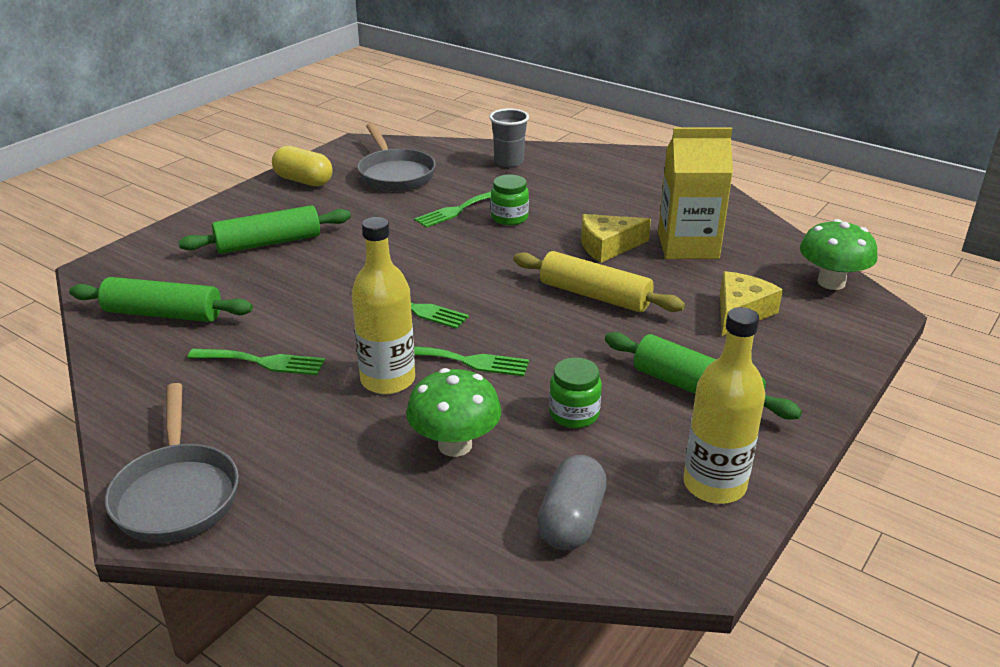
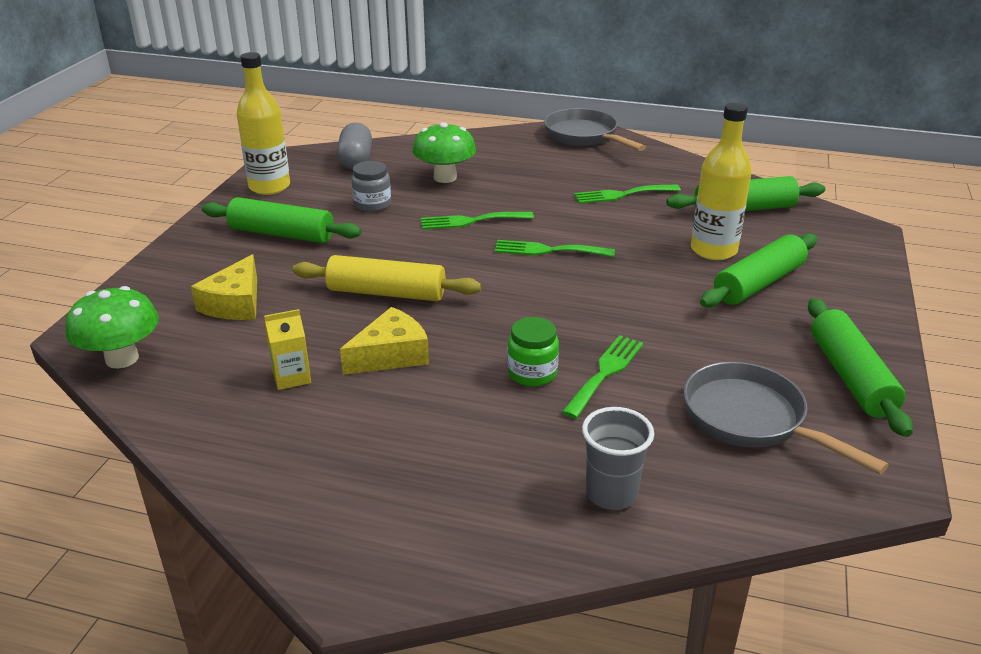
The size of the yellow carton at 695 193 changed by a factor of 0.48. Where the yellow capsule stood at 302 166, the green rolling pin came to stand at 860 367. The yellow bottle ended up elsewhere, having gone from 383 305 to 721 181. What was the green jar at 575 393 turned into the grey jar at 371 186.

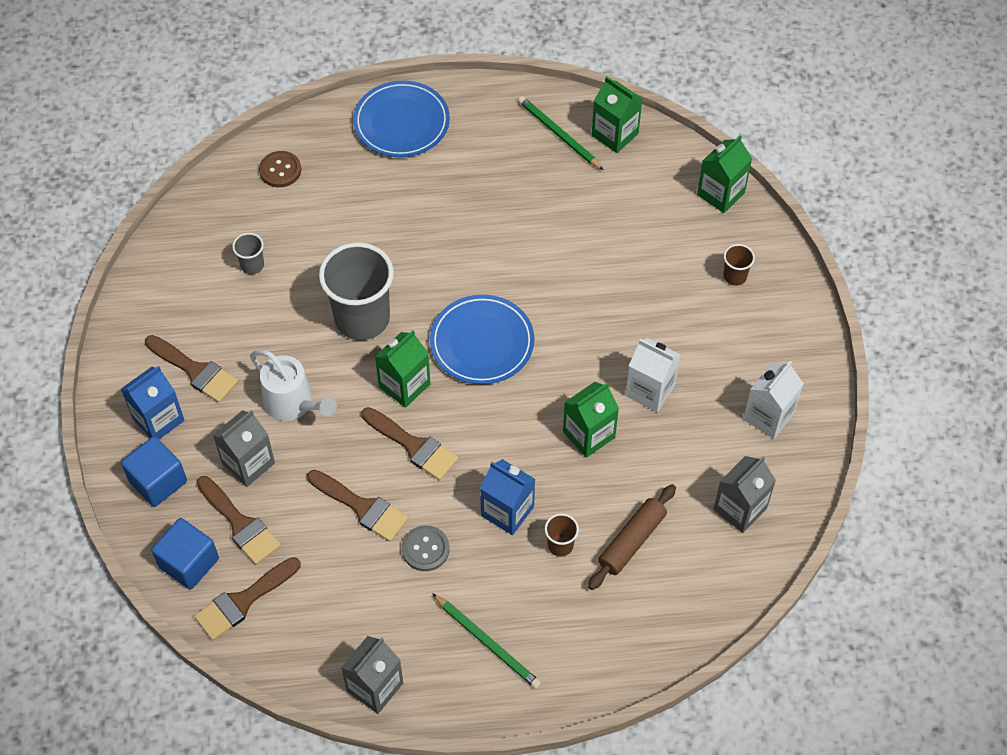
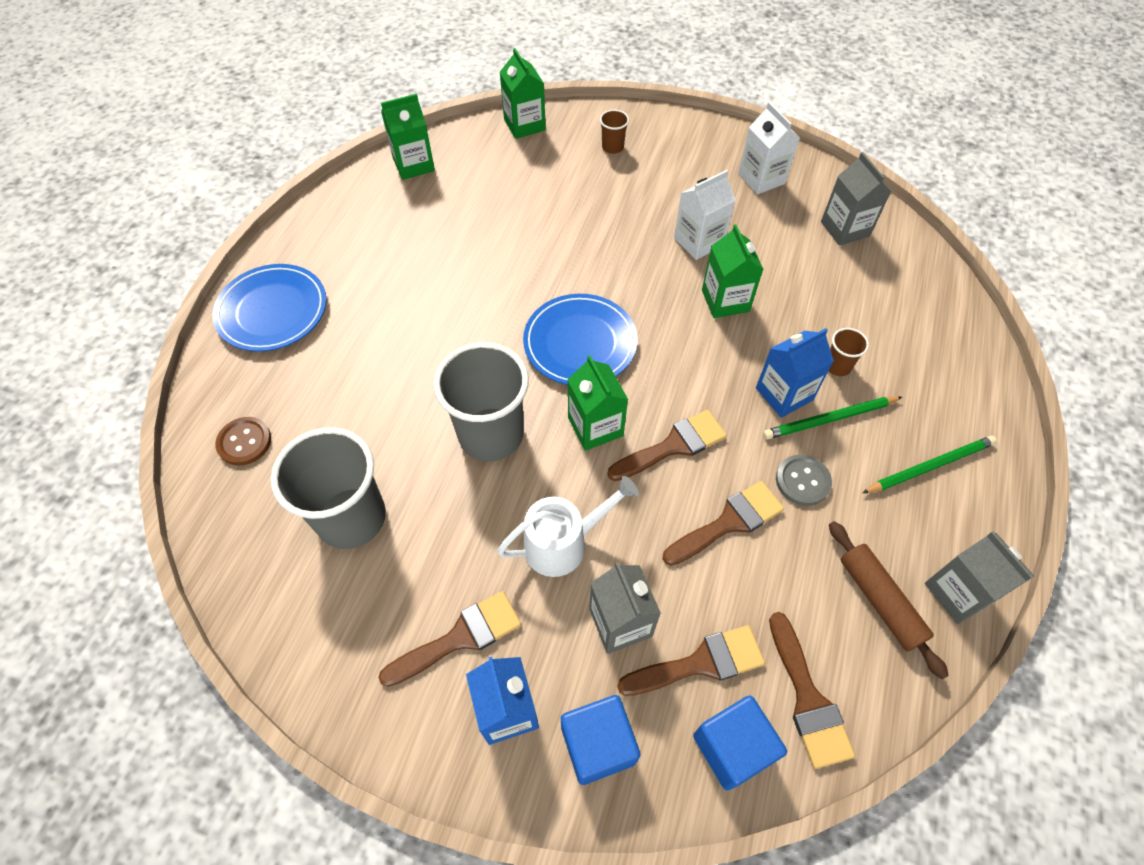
The green pencil ended up elsewhere, having gone from 561 133 to 832 418. The size of the grey cup at 248 253 changed by a factor of 2.30. The brown rolling pin ended up elsewhere, having gone from 632 537 to 889 600.

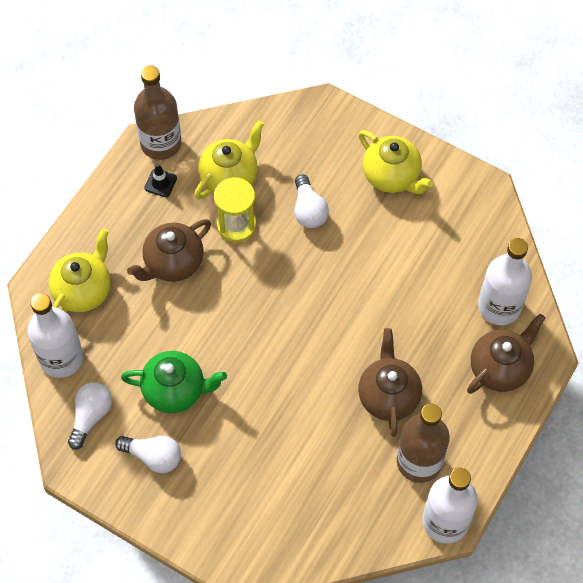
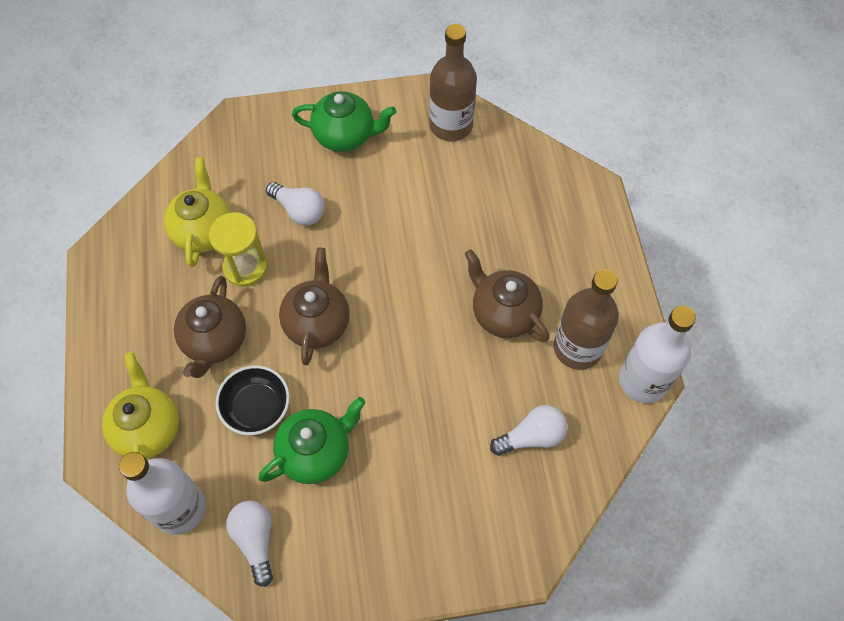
The brown bottle ended up elsewhere, having gone from 158 113 to 453 82. What was the yellow teapot at 396 162 turned into the green teapot at 344 122. The second view lost the black traffic cone at 160 180. The second view lost the white bottle at 505 281. The brown teapot ended up elsewhere, having gone from 506 354 to 314 306. The white light bulb ended up elsewhere, having gone from 148 454 to 528 430. The second view gained the black bowl at 253 400.

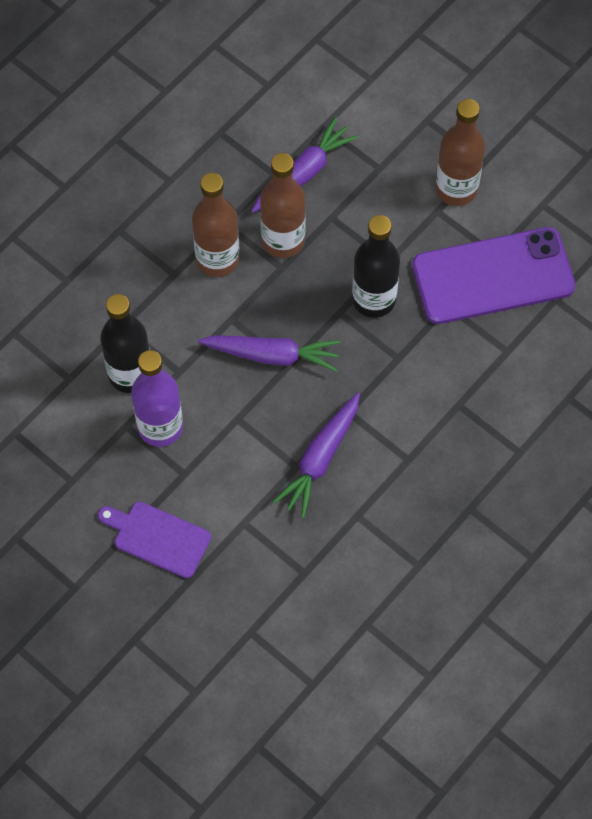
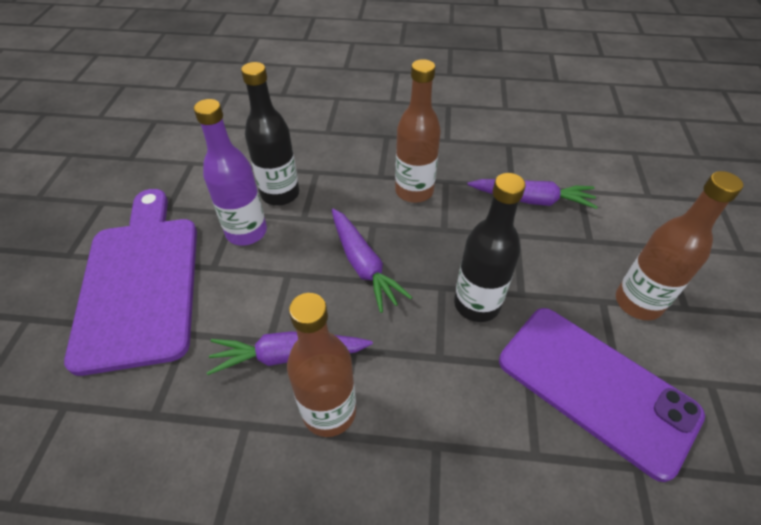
The brown bottle ended up elsewhere, having gone from 283 205 to 321 365. The size of the purple cutting board at 154 540 changed by a factor of 2.02.

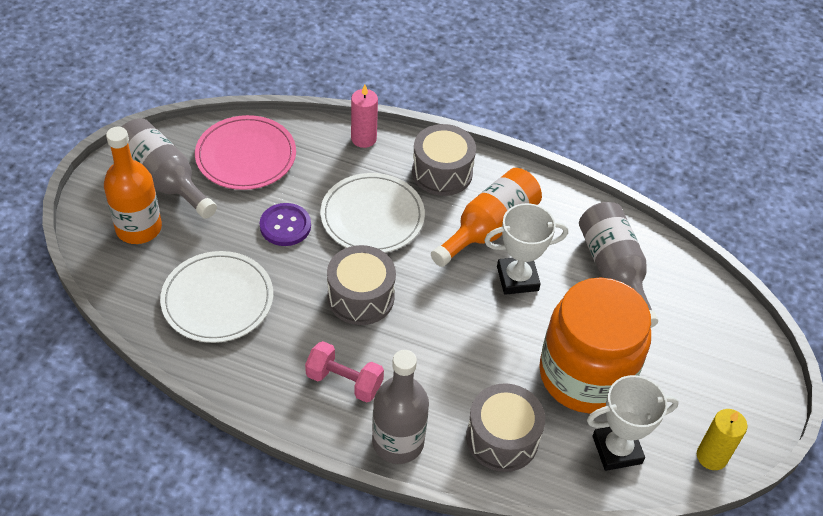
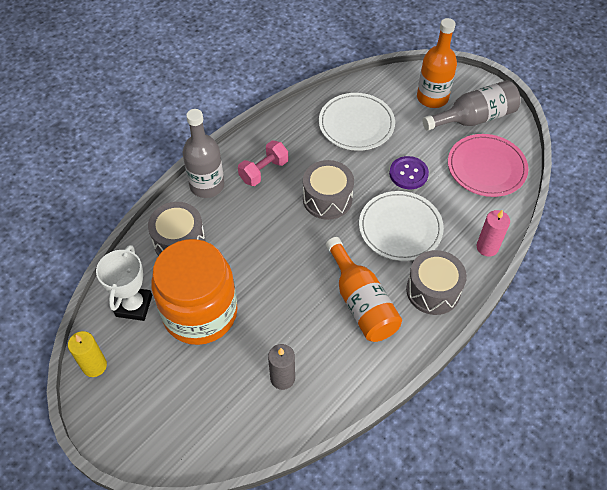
Where the grey bottle stood at 618 265, the grey candle came to stand at 281 367. The second view lost the white trophy at 526 249.

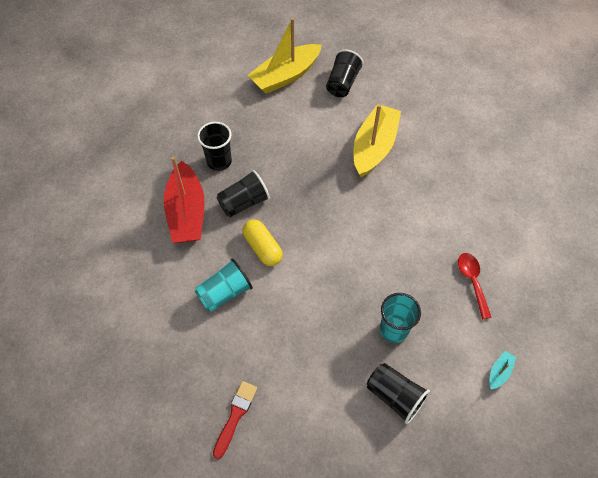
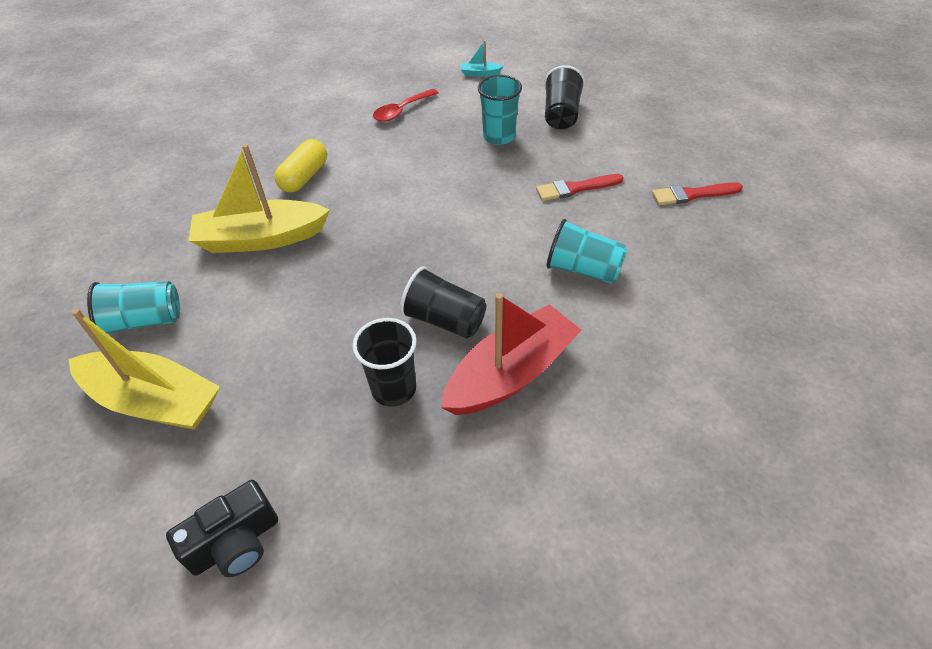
What was the black cup at 345 73 turned into the turquoise cup at 133 307. The yellow capsule ended up elsewhere, having gone from 263 242 to 300 166. The second view gained the red brush at 580 187. The second view gained the black camera at 222 528.

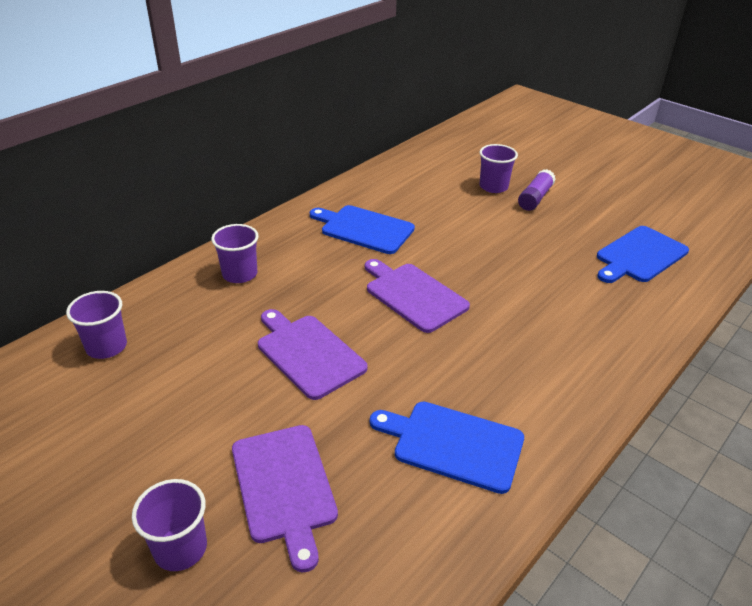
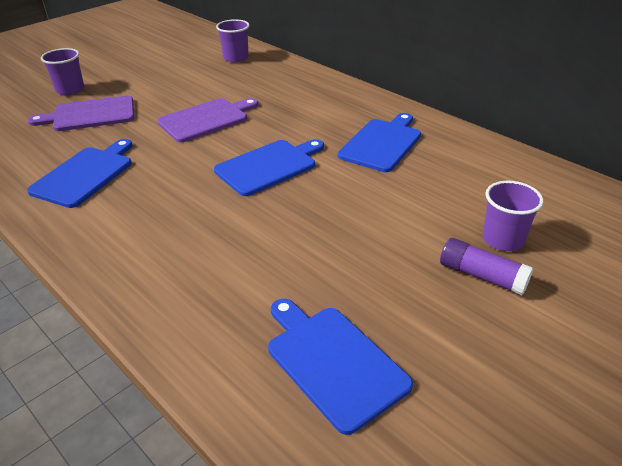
The second view lost the purple cup at 235 253. What was the purple cutting board at 417 296 turned into the blue cutting board at 269 167.

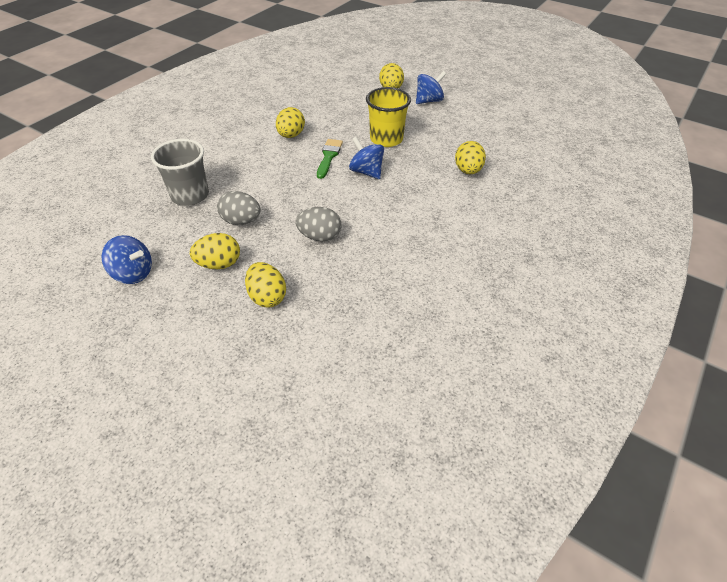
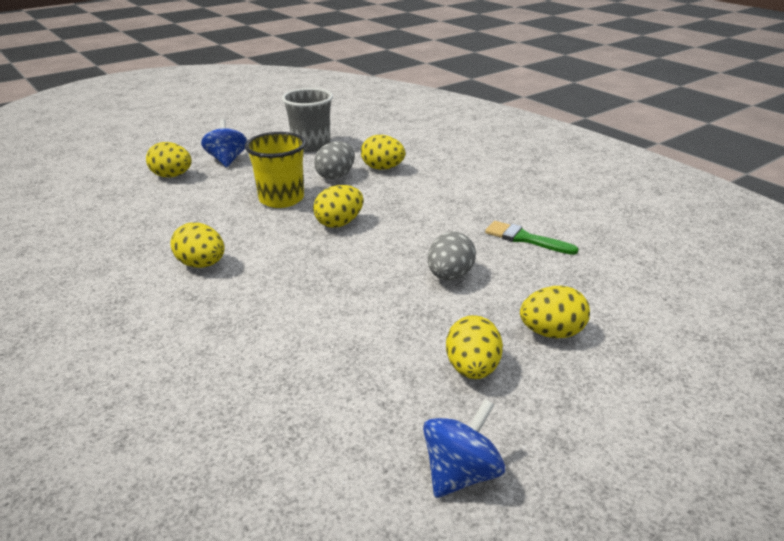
Where the blue spinning top stood at 366 158, the yellow egg came to stand at 338 206. The grey cup ended up elsewhere, having gone from 180 172 to 307 120. The green brush ended up elsewhere, having gone from 330 159 to 532 238. The grey egg ended up elsewhere, having gone from 239 208 to 334 160.

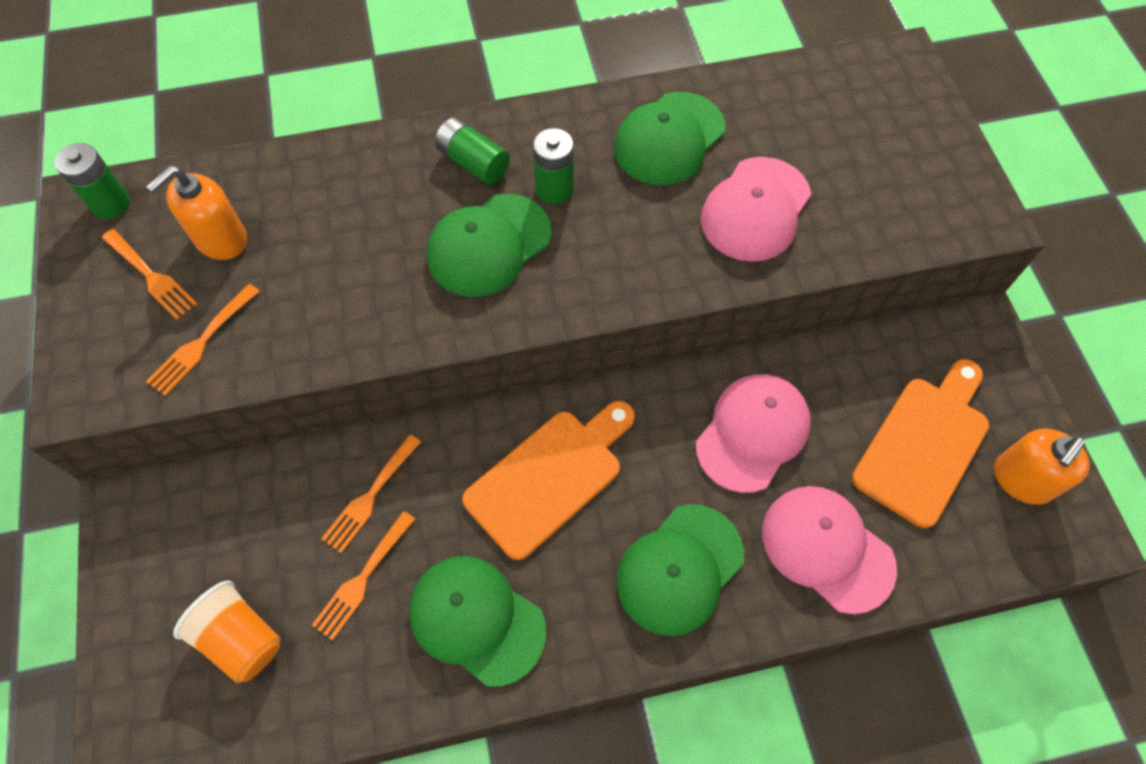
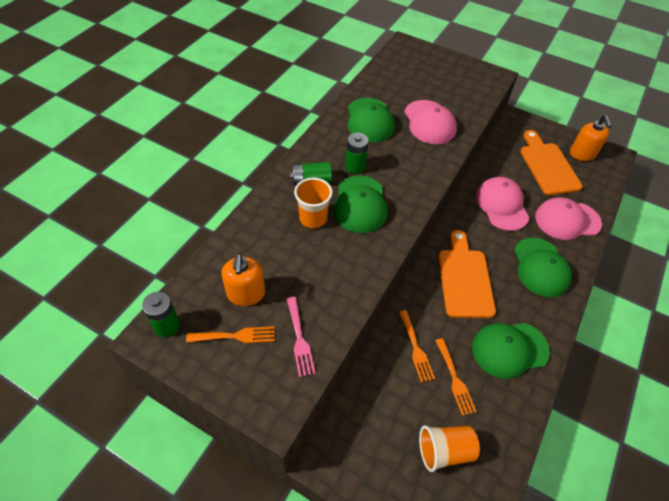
What was the orange fork at 203 340 turned into the pink fork at 301 337. The second view gained the orange cup at 313 203.

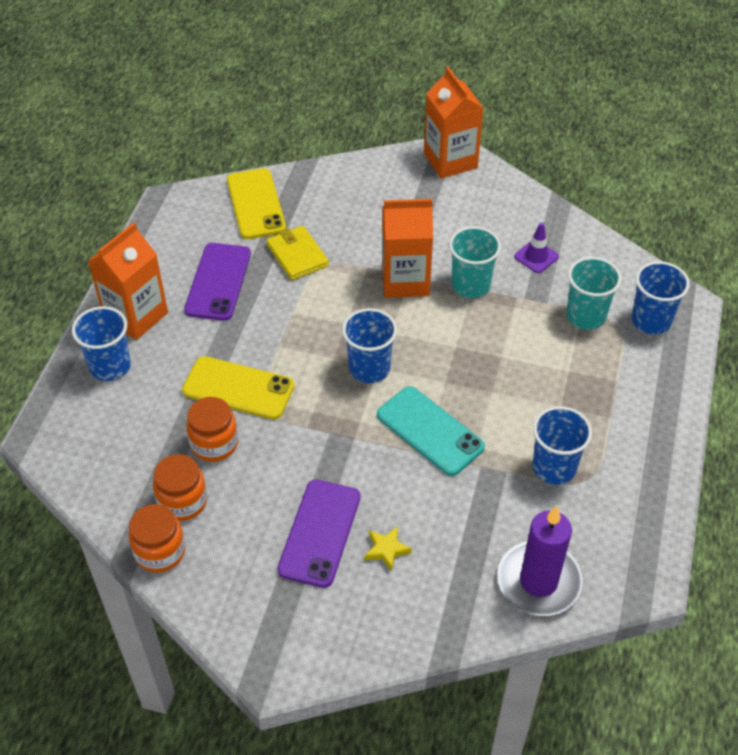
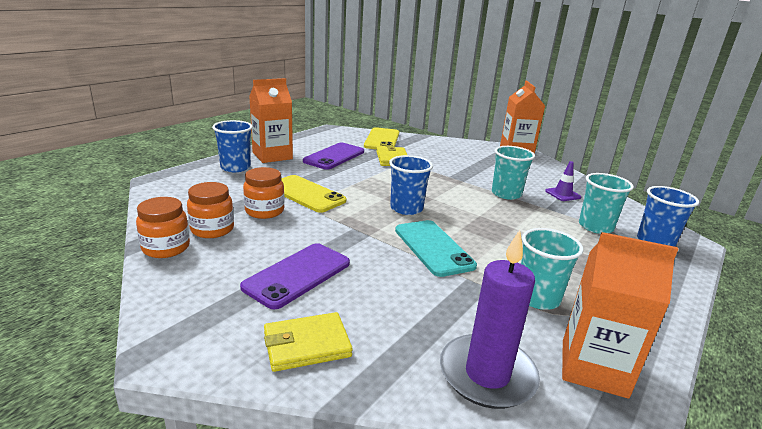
The orange carton ended up elsewhere, having gone from 407 248 to 620 315. What was the blue cup at 562 445 turned into the turquoise cup at 552 269. The second view lost the yellow star at 388 548. The second view gained the yellow wallet at 308 342.

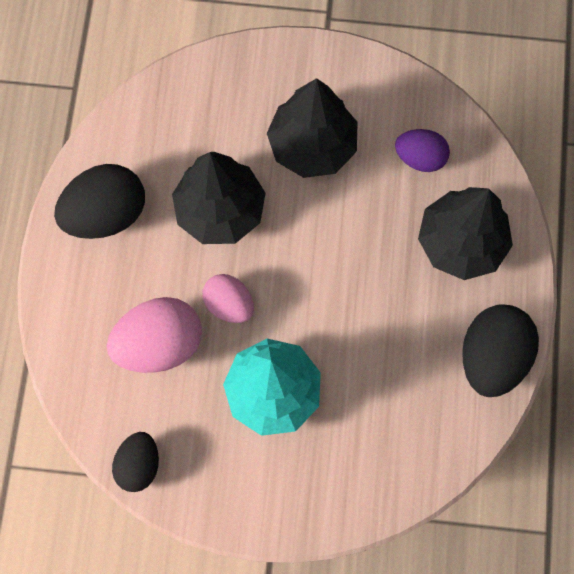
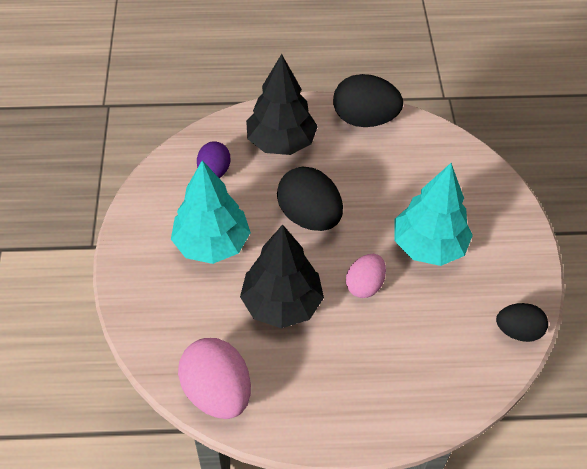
What was the black tree at 312 128 turned into the turquoise tree at 211 212. The black egg ended up elsewhere, having gone from 99 201 to 310 199. The pink egg ended up elsewhere, having gone from 154 335 to 214 378.

